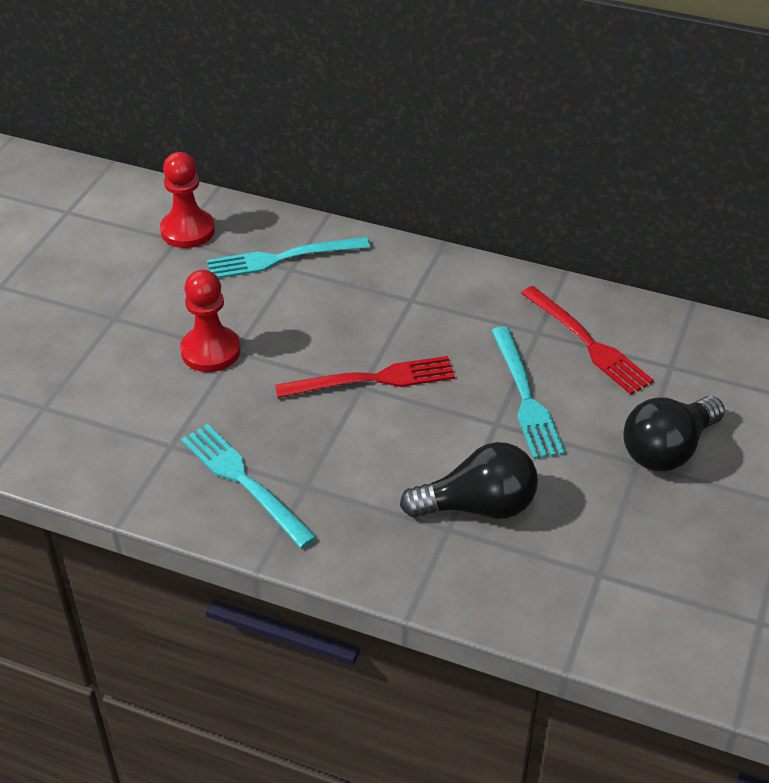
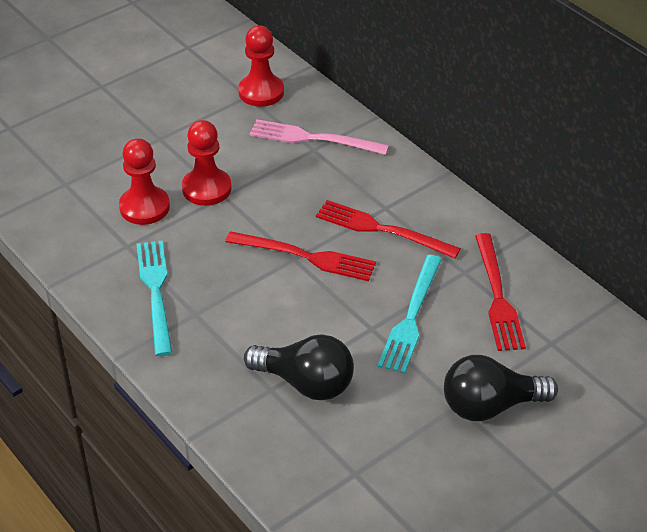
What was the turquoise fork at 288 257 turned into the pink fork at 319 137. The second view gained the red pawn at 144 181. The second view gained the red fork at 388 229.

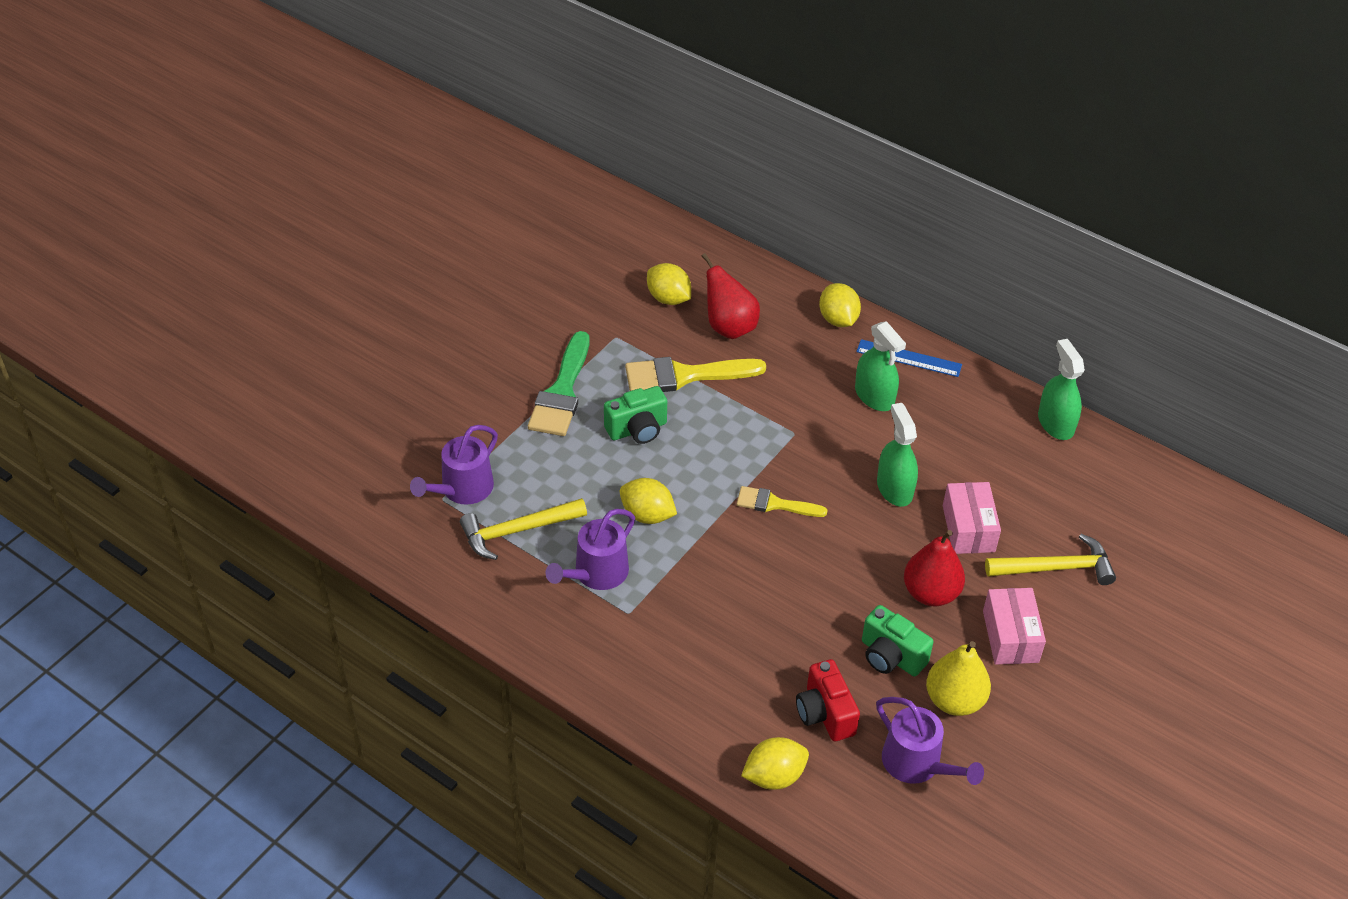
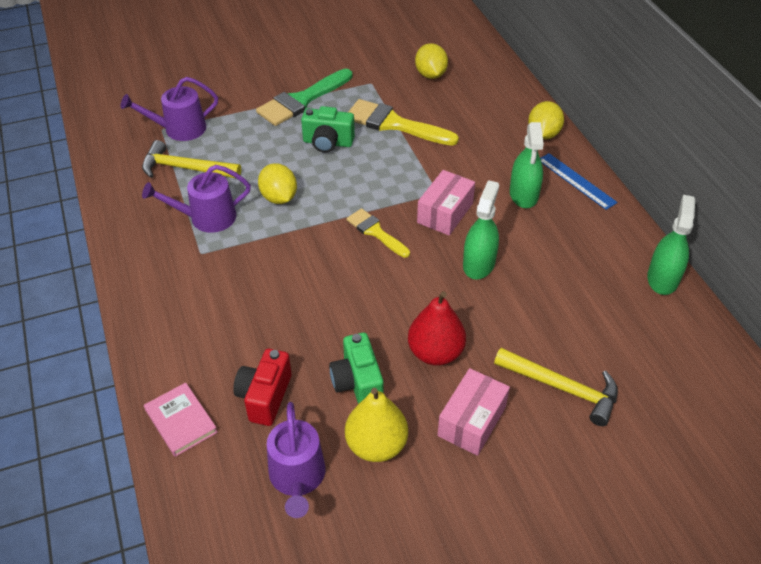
The second view lost the red pear at 730 296. The pink box ended up elsewhere, having gone from 972 518 to 446 202. Where the yellow lemon stood at 775 763, the pink book came to stand at 181 420.

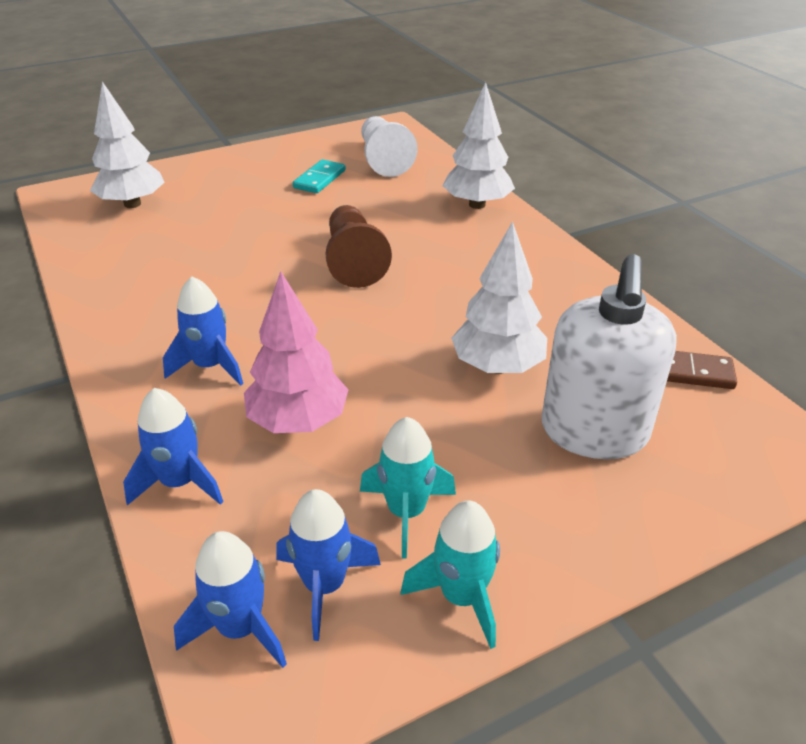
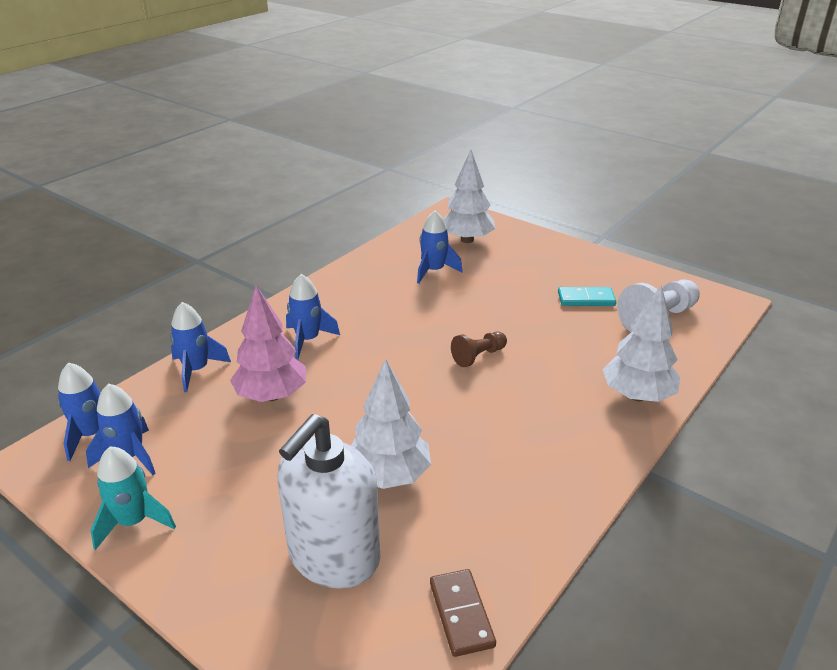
The size of the brown pawn at 358 246 changed by a factor of 0.59. The white soap dispenser at 609 356 ended up facing another way, 45 degrees counterclockwise from before. The second view lost the turquoise rocket at 408 488. The second view gained the blue rocket at 440 247.

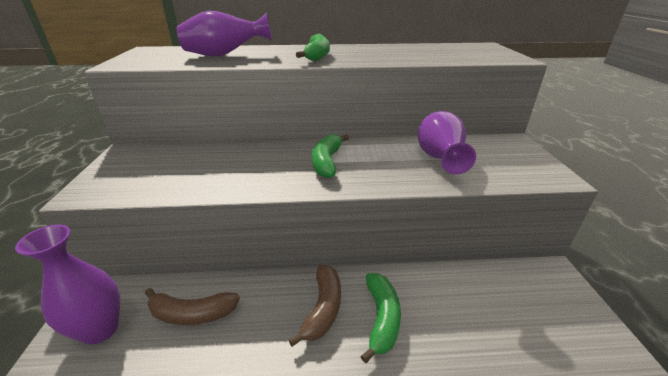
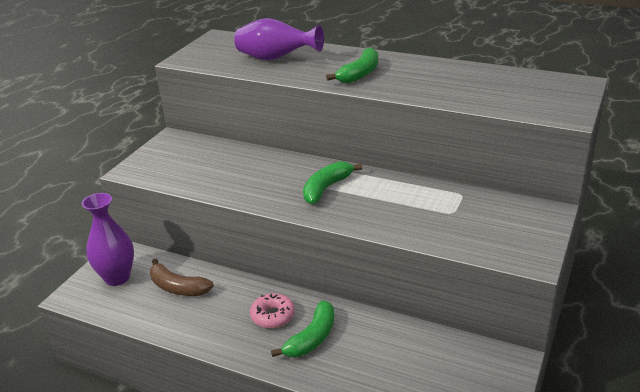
The second view lost the purple vase at 447 142. Where the brown banana stood at 315 306, the pink donut came to stand at 272 310.

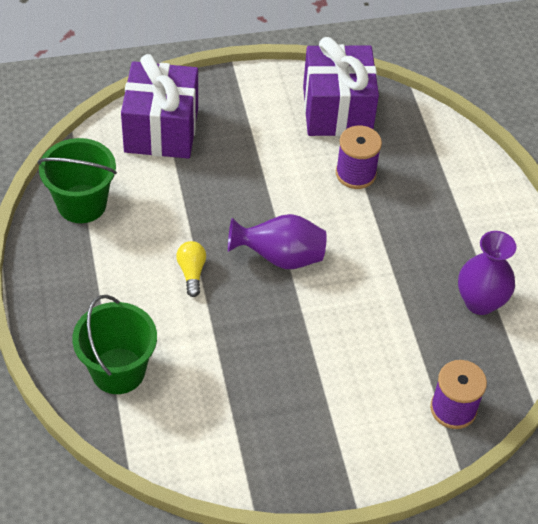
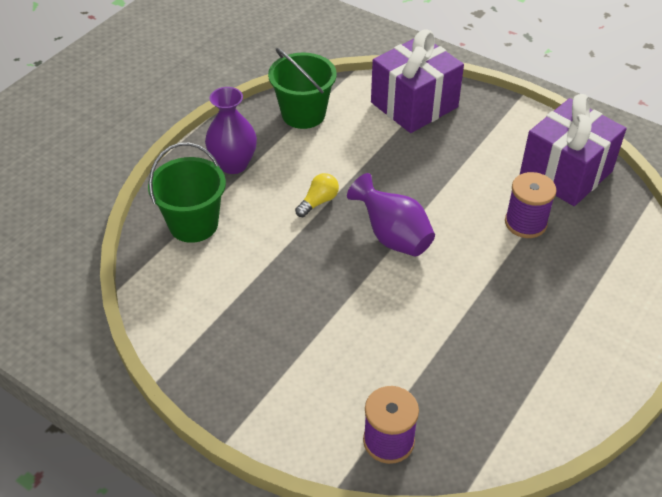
The purple vase ended up elsewhere, having gone from 487 273 to 231 130.

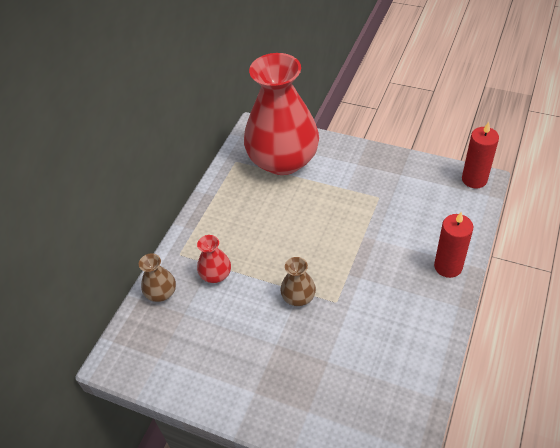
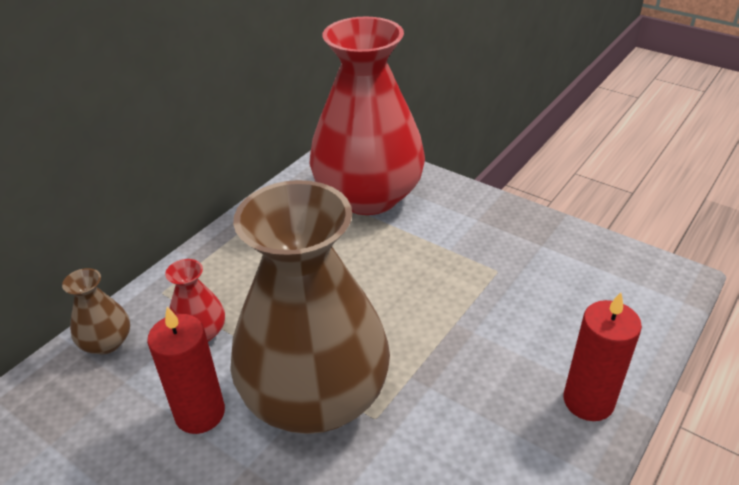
The red candle ended up elsewhere, having gone from 480 155 to 186 370. The size of the brown vase at 298 281 changed by a factor of 2.49.

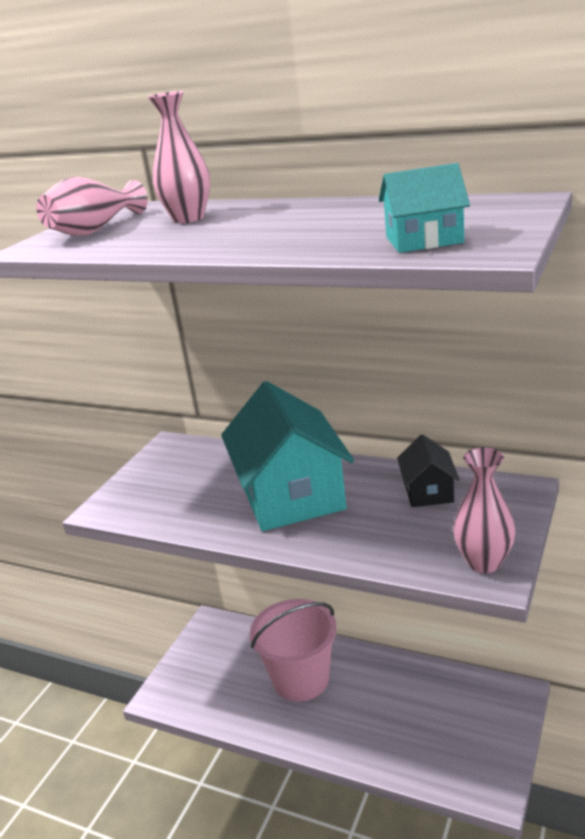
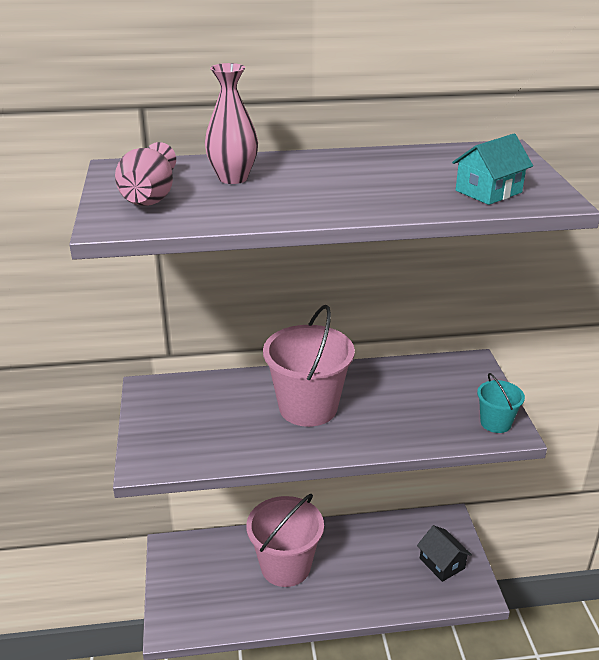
Where the turquoise house stood at 287 456, the pink bucket came to stand at 309 366. The black house ended up elsewhere, having gone from 428 470 to 444 553. Where the pink vase stood at 484 510, the turquoise bucket came to stand at 501 403.

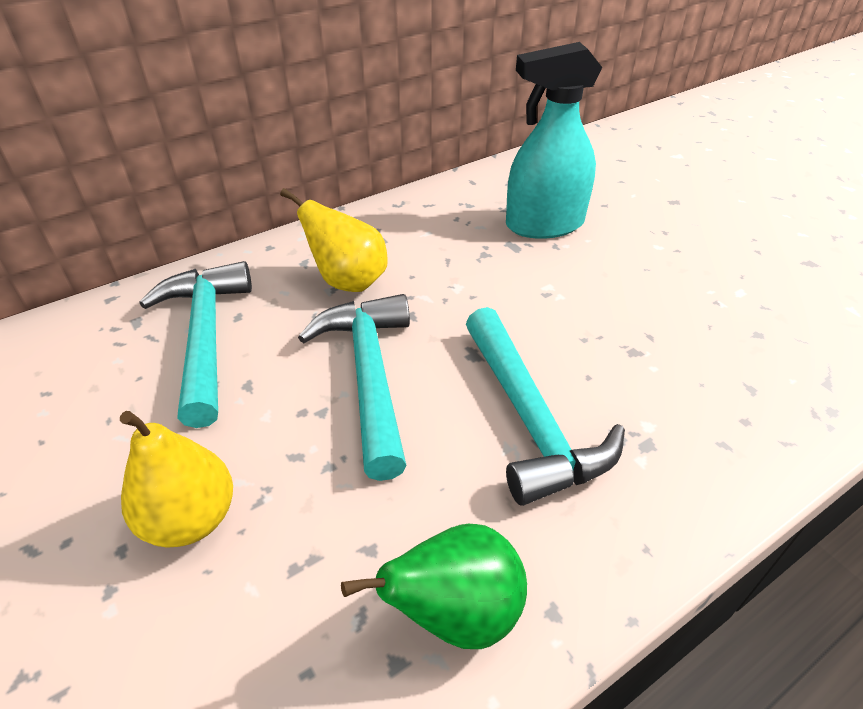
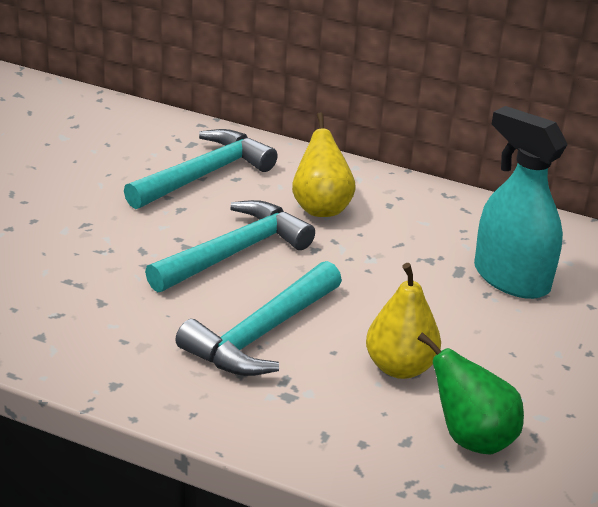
The yellow pear ended up elsewhere, having gone from 176 479 to 403 321. The green pear ended up elsewhere, having gone from 434 586 to 470 393.

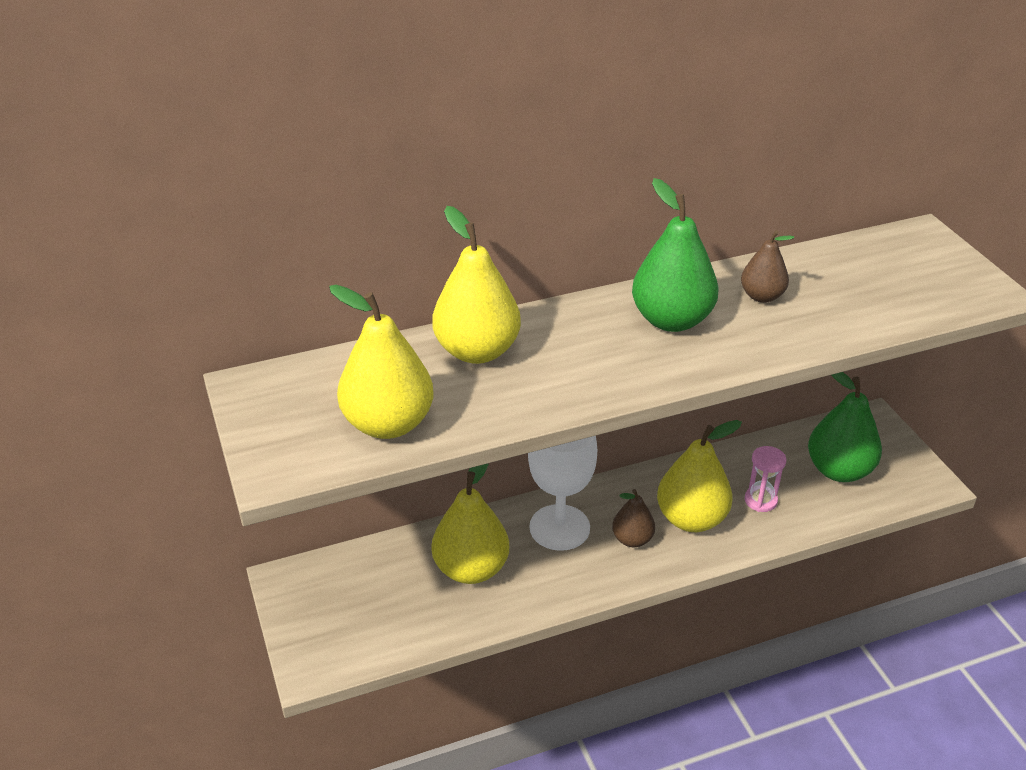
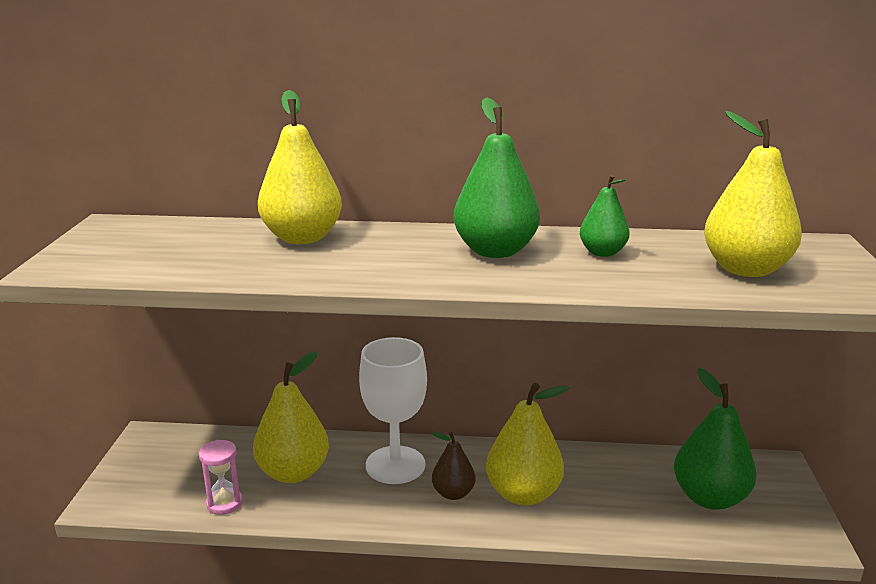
What was the brown pear at 767 266 turned into the green pear at 604 215. The yellow pear ended up elsewhere, having gone from 381 362 to 753 194. The pink hourglass ended up elsewhere, having gone from 765 479 to 221 477.

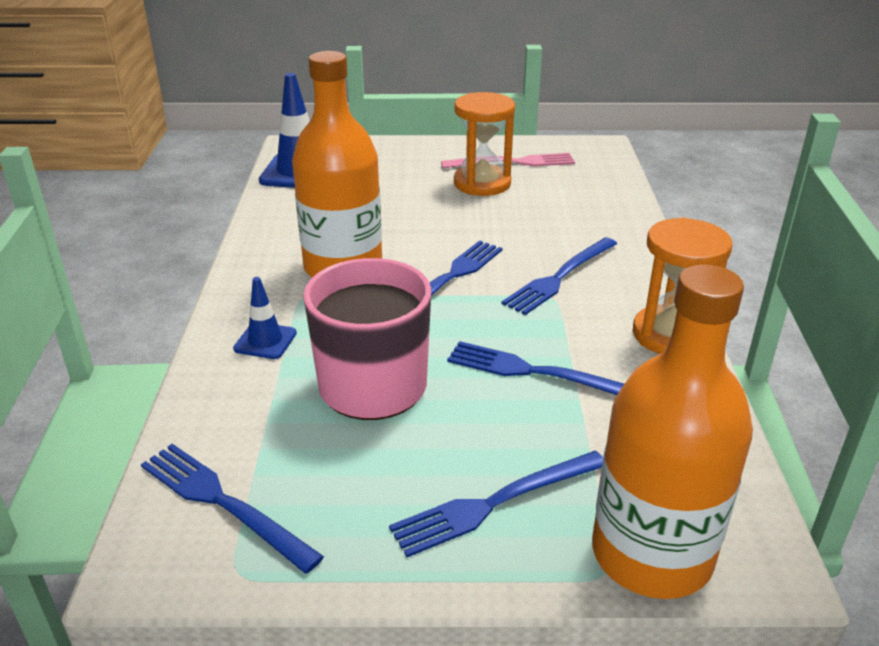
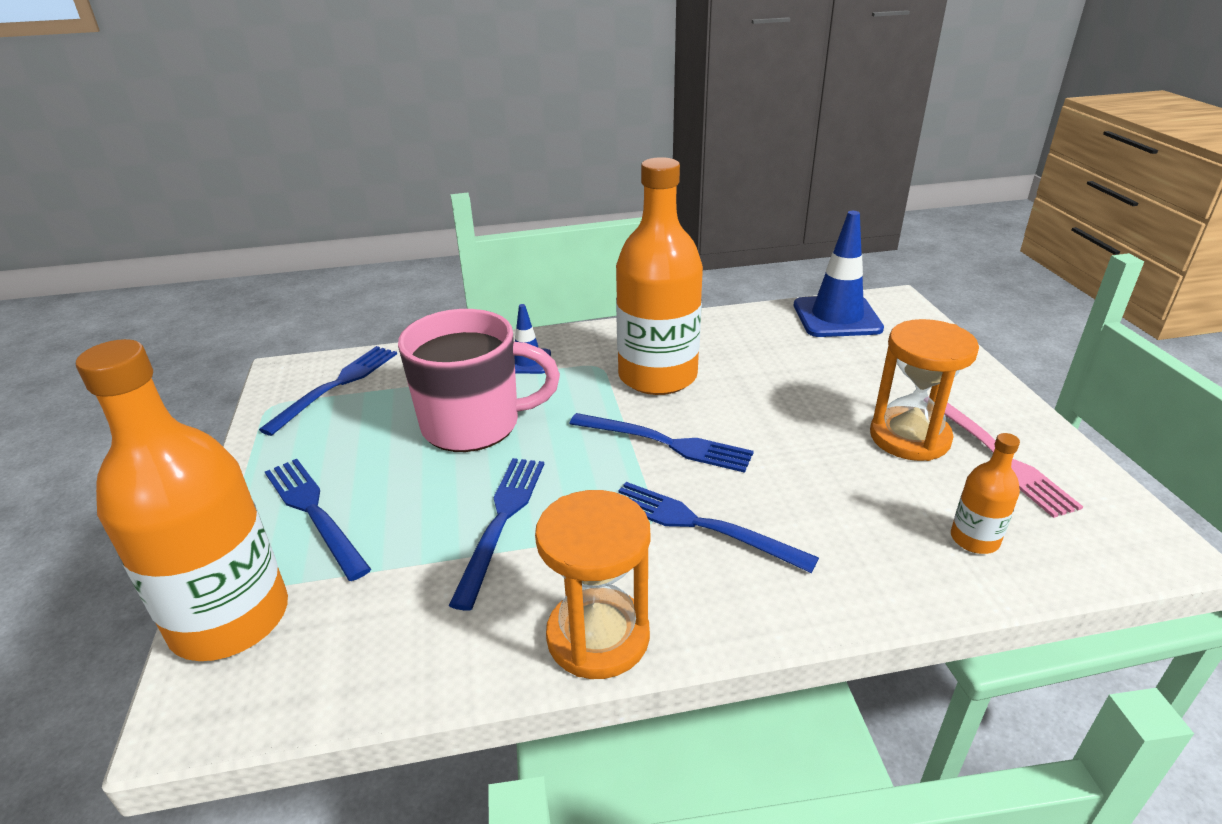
The second view gained the orange bottle at 985 493.

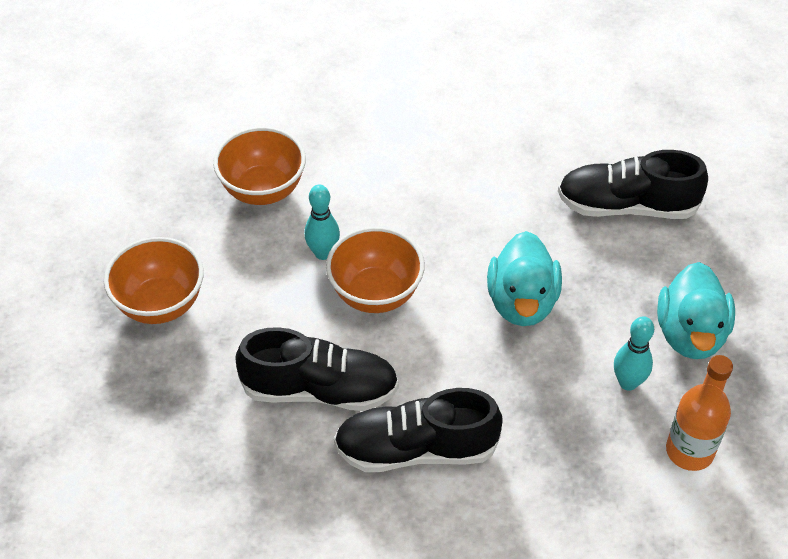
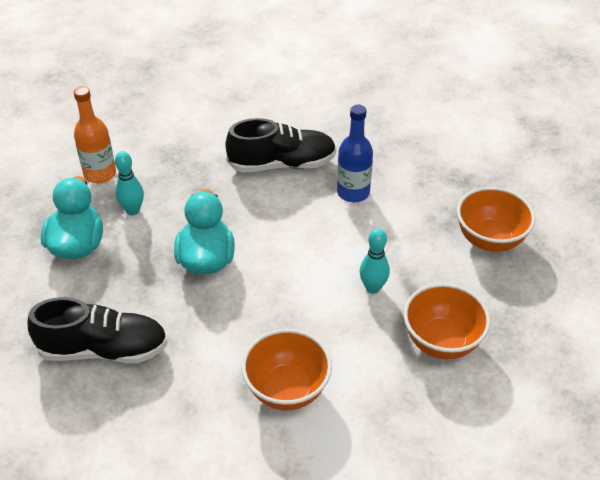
The orange bowl ended up elsewhere, having gone from 375 270 to 287 369. Where the black shoe stood at 317 369, the blue bottle came to stand at 355 153.

